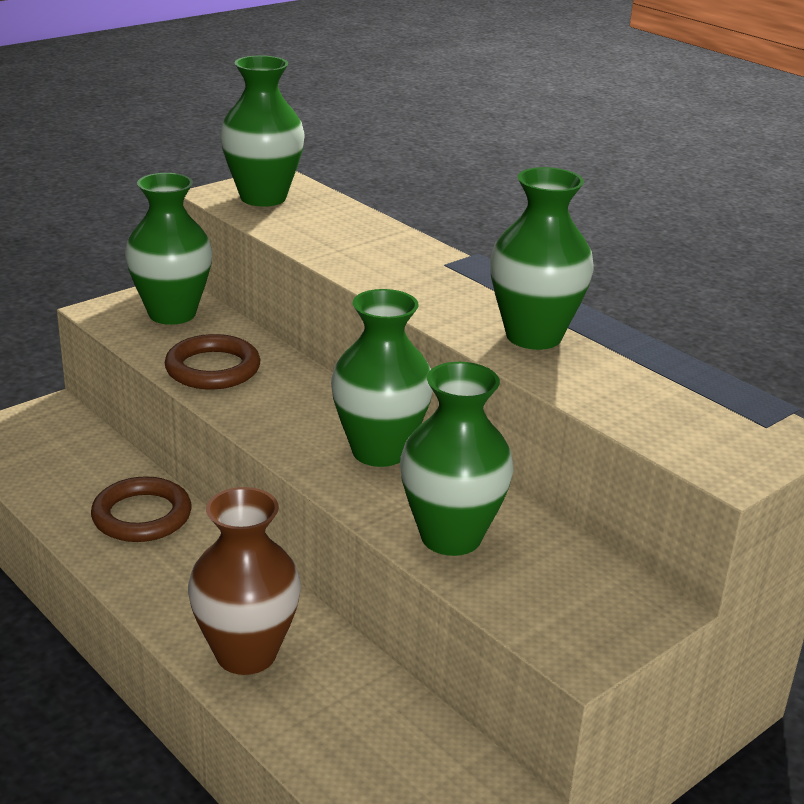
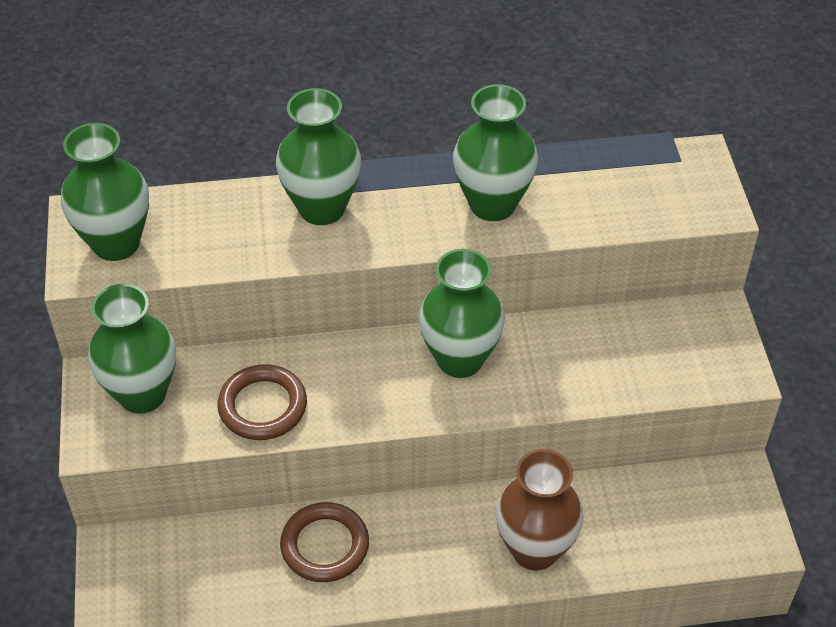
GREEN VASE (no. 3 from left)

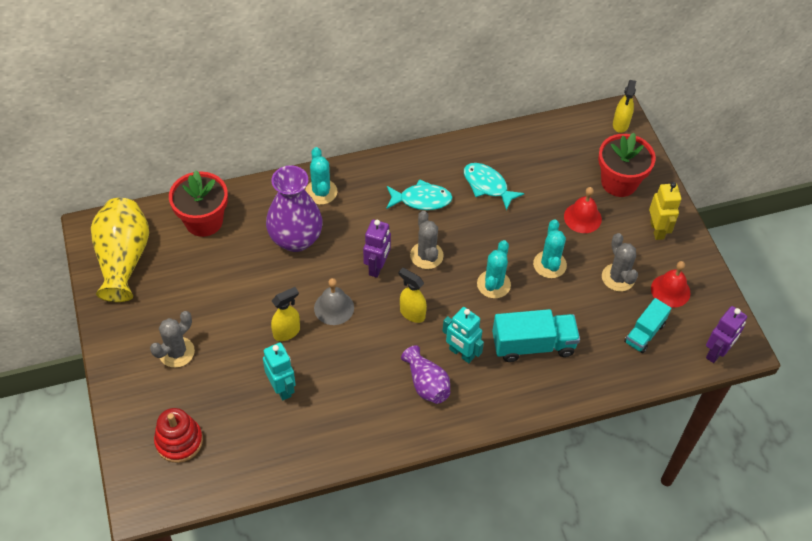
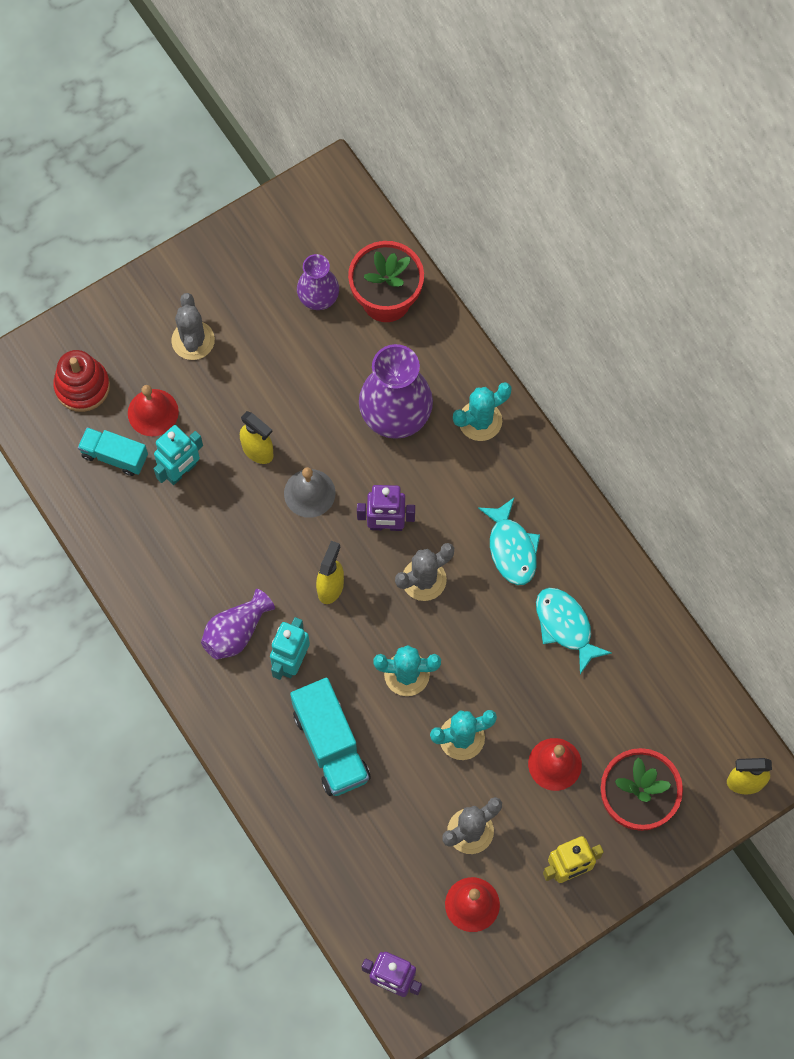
TURQUOISE TRUCK (no. 1 from left); RED BELL (no. 1 from left); GREY CACTUS (no. 1 from left); PURPLE VASE (no. 2 from left); TURQUOISE FISH (no. 2 from left); YELLOW VASE

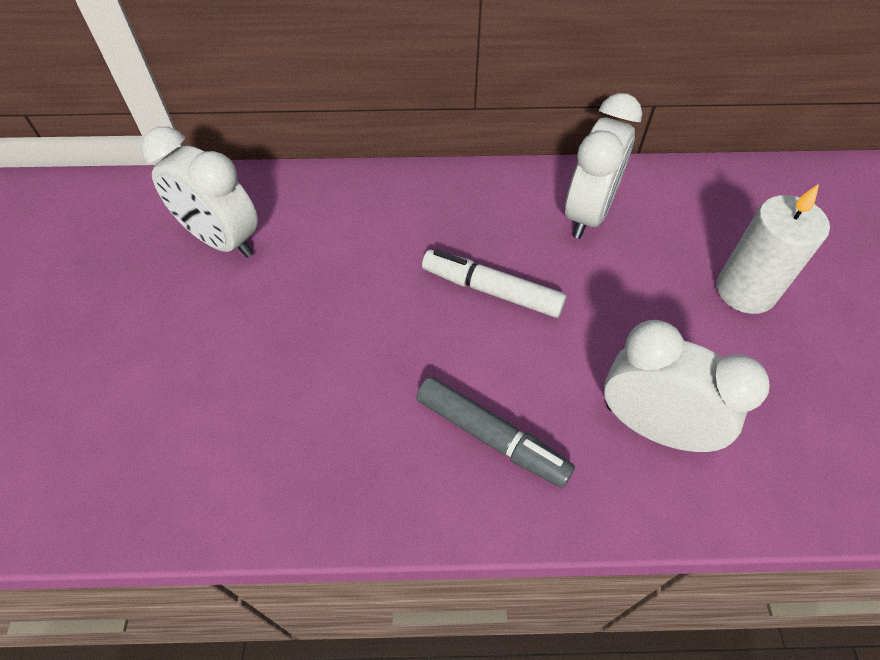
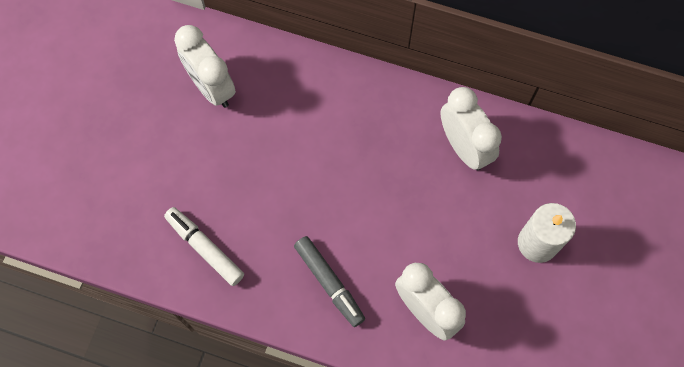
WHITE MARKER; WHITE CLOCK (no. 3 from left)

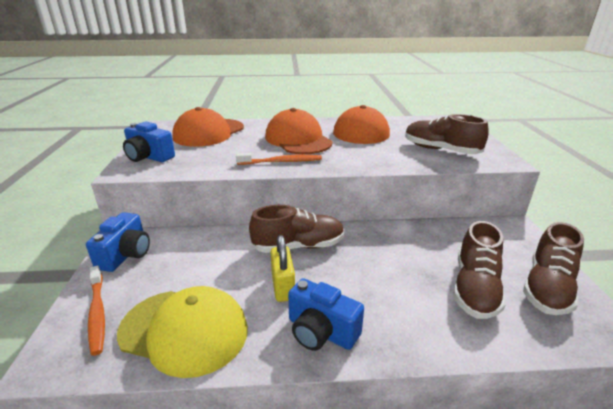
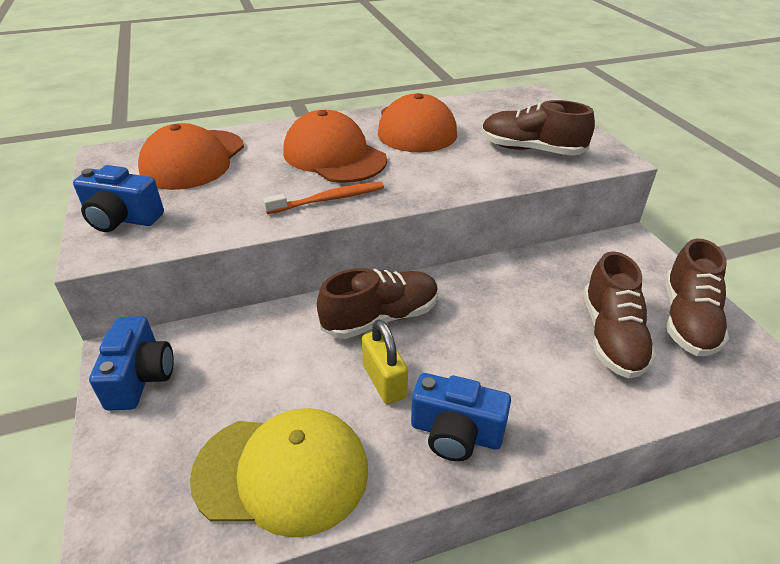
ORANGE TOOTHBRUSH (no. 1 from left in the first image)

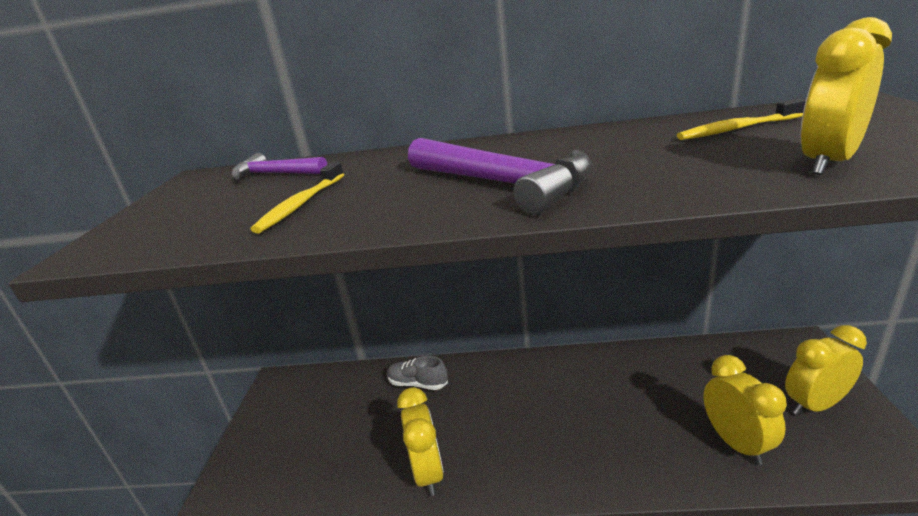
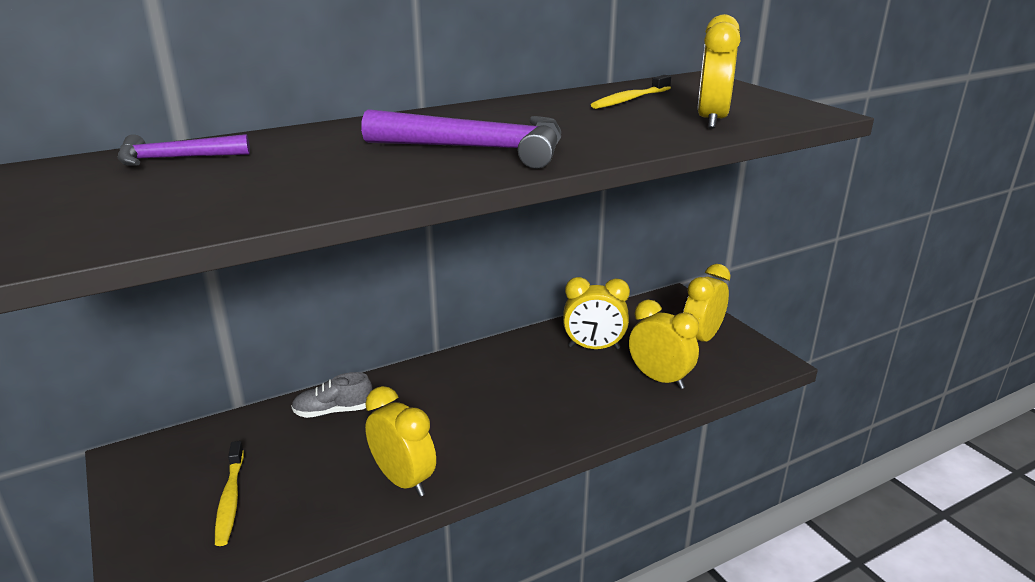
YELLOW TOOTHBRUSH (no. 1 from left); YELLOW CLOCK (no. 2 from left)

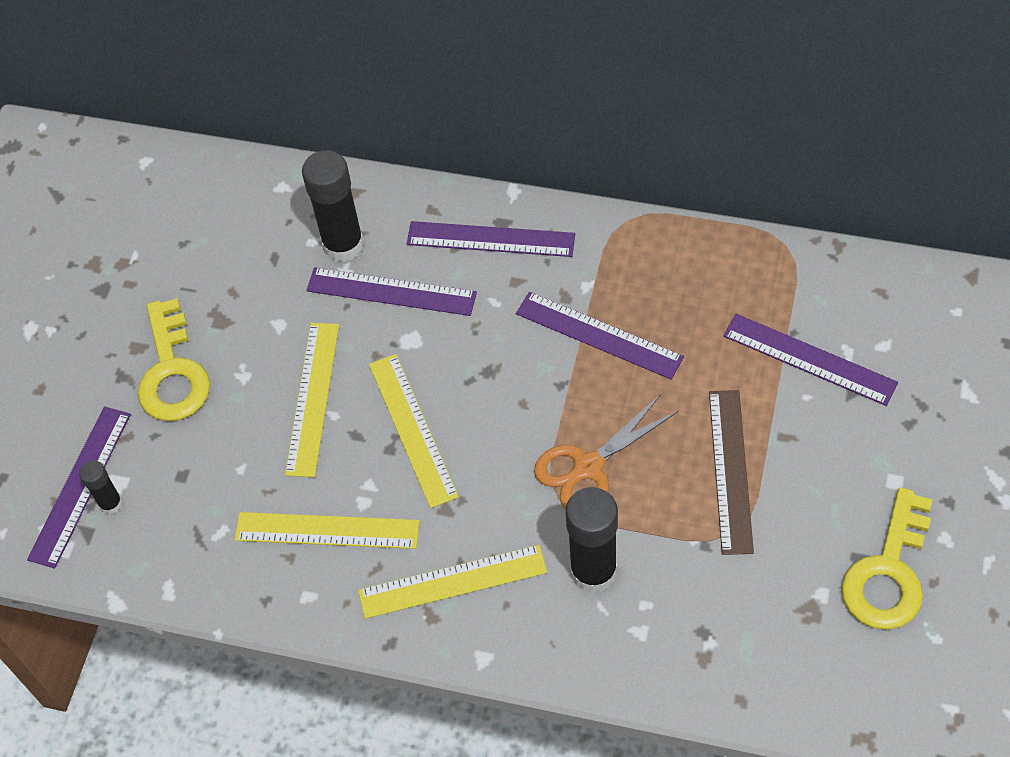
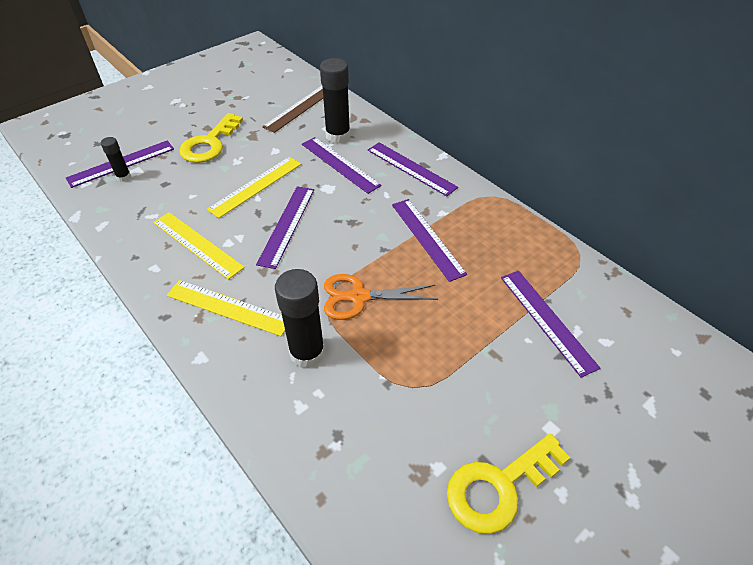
PURPLE RULER (no. 2 from left); BROWN RULER

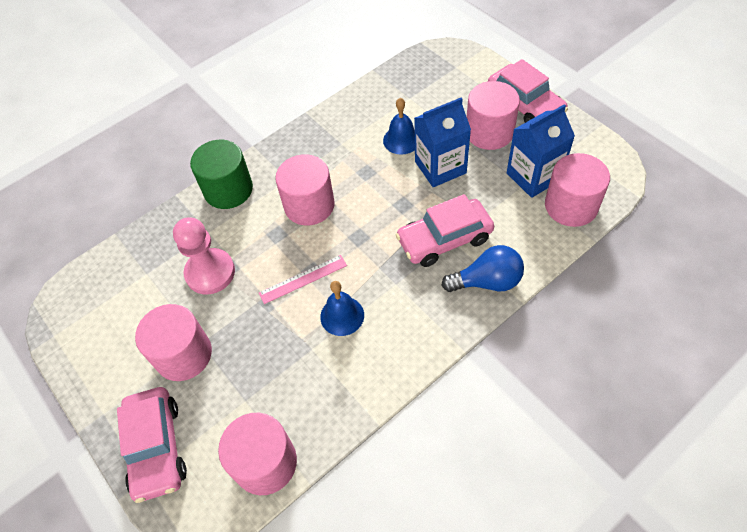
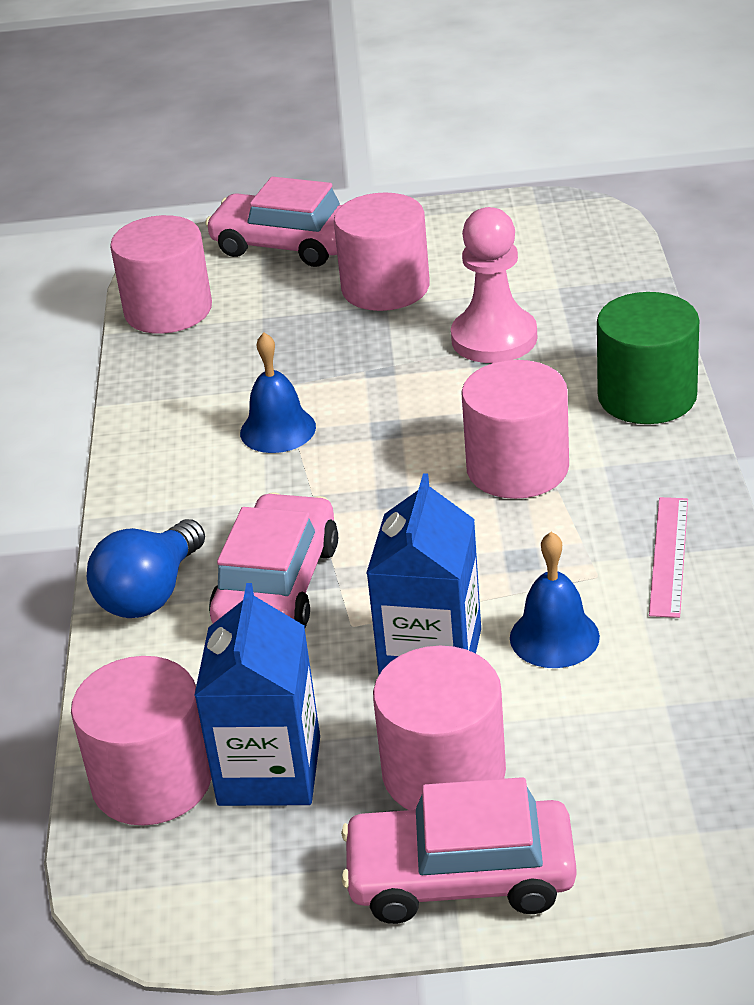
PINK RULER

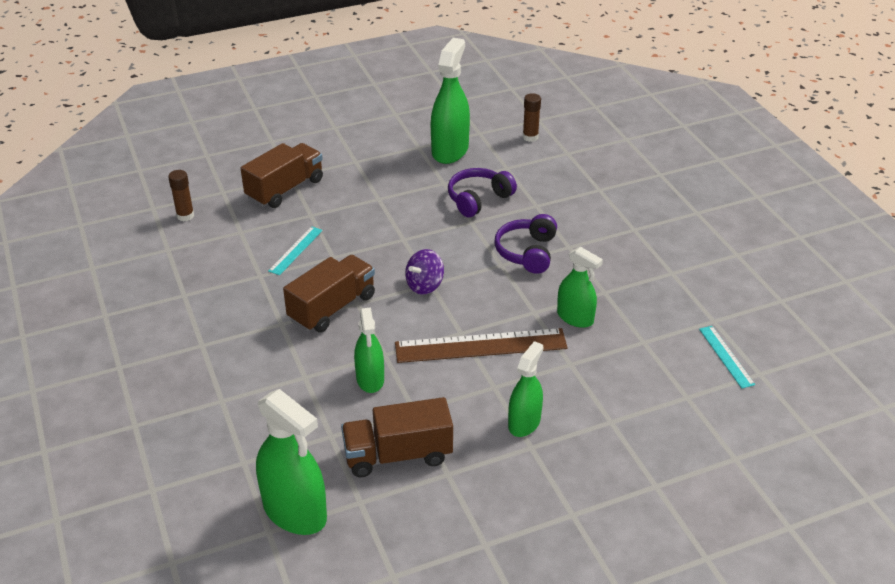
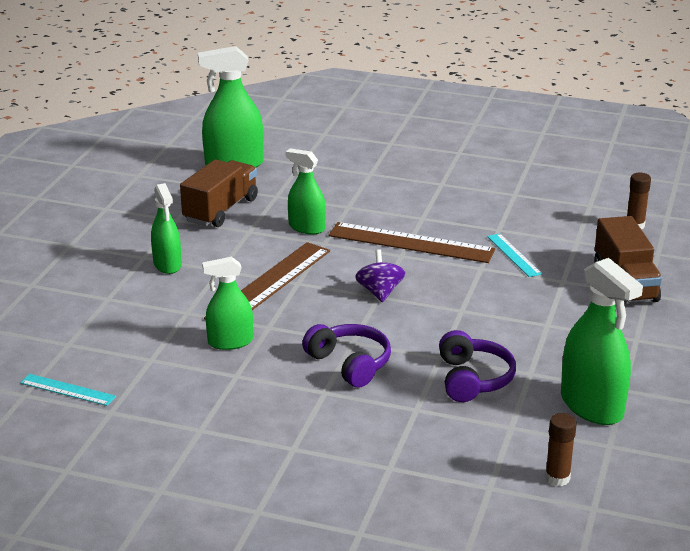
BROWN RULER (no. 2 from left)

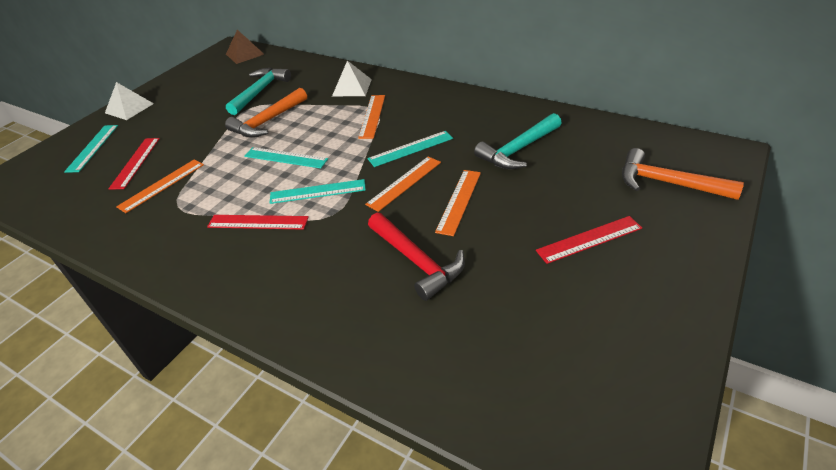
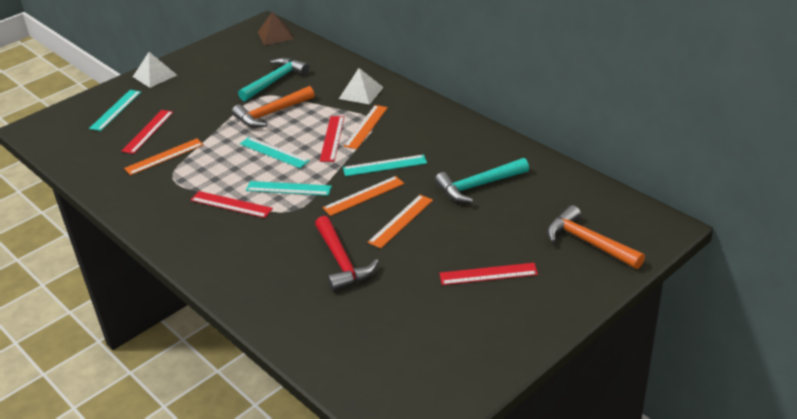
RED RULER (no. 3 from left)

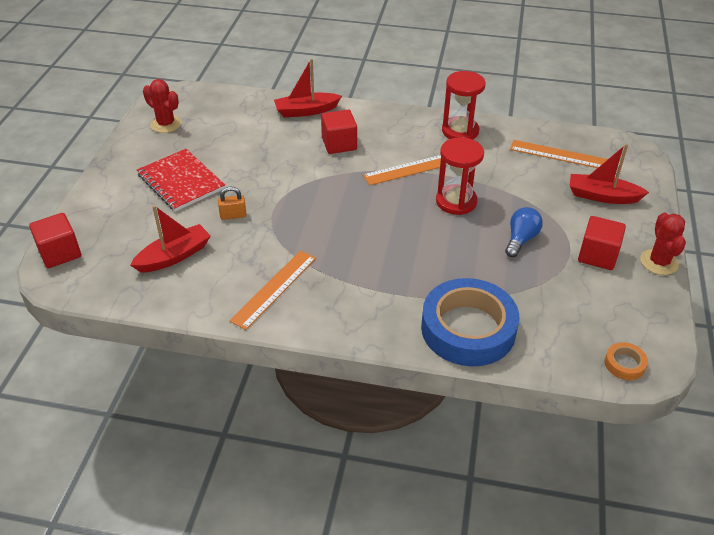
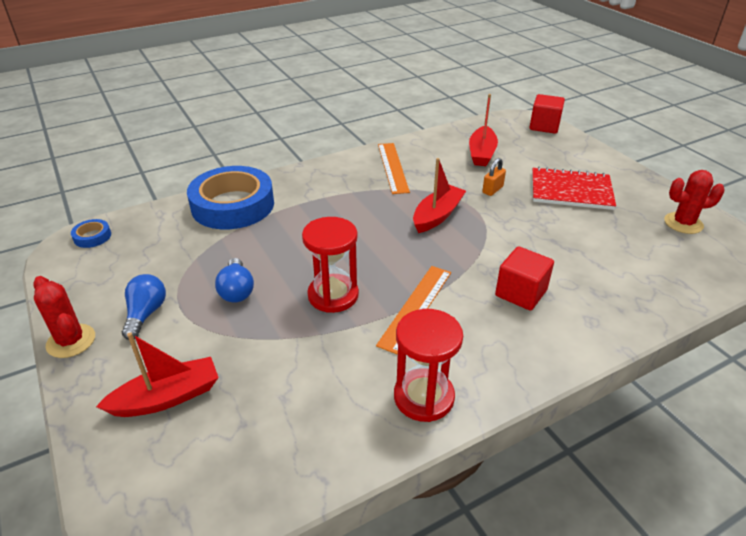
BLUE TAPE (no. 1 from left); BLUE LIGHT BULB (no. 1 from left); RED BOAT (no. 2 from left); ORANGE RULER (no. 3 from left in the first image)

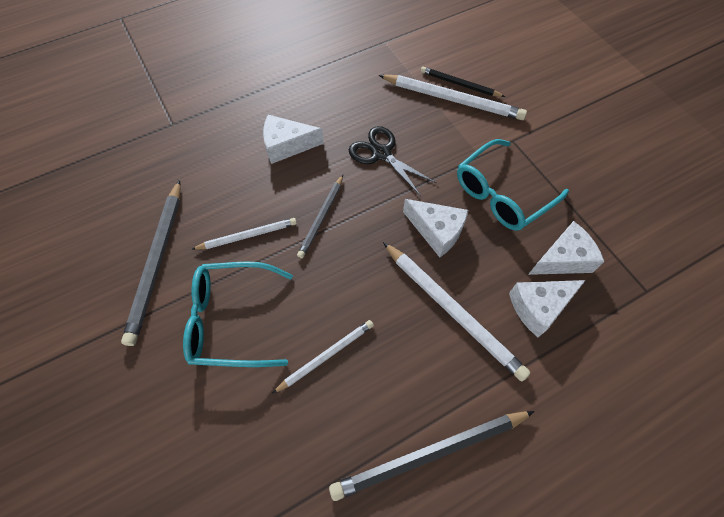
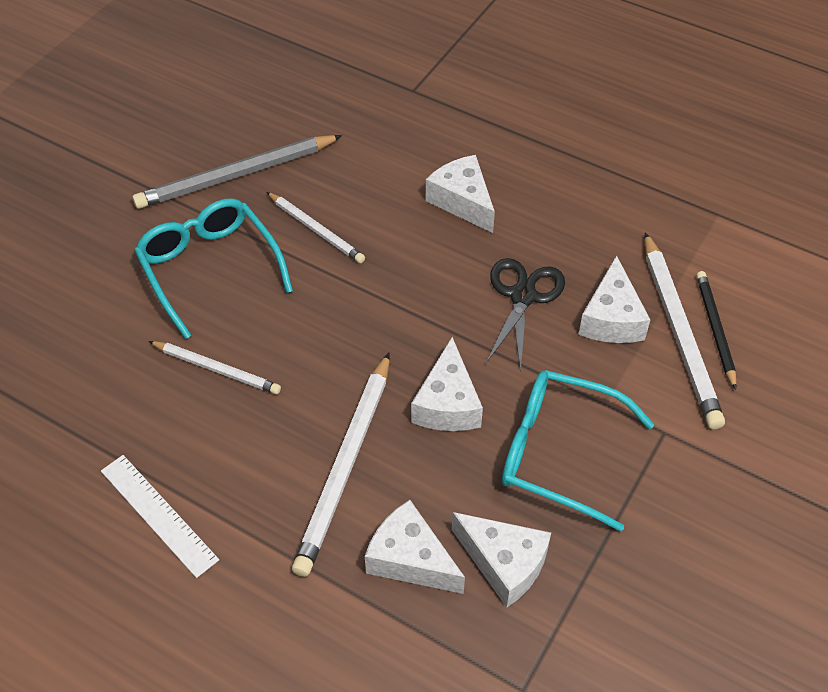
WHITE RULER; WHITE CHEESE (no. 5 from left); GREY PENCIL (no. 2 from left in the first image)

